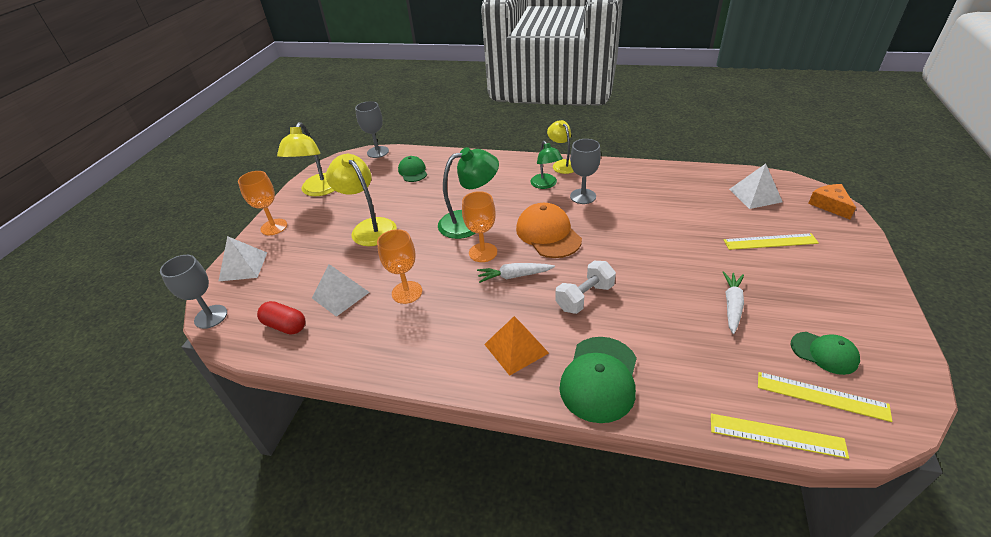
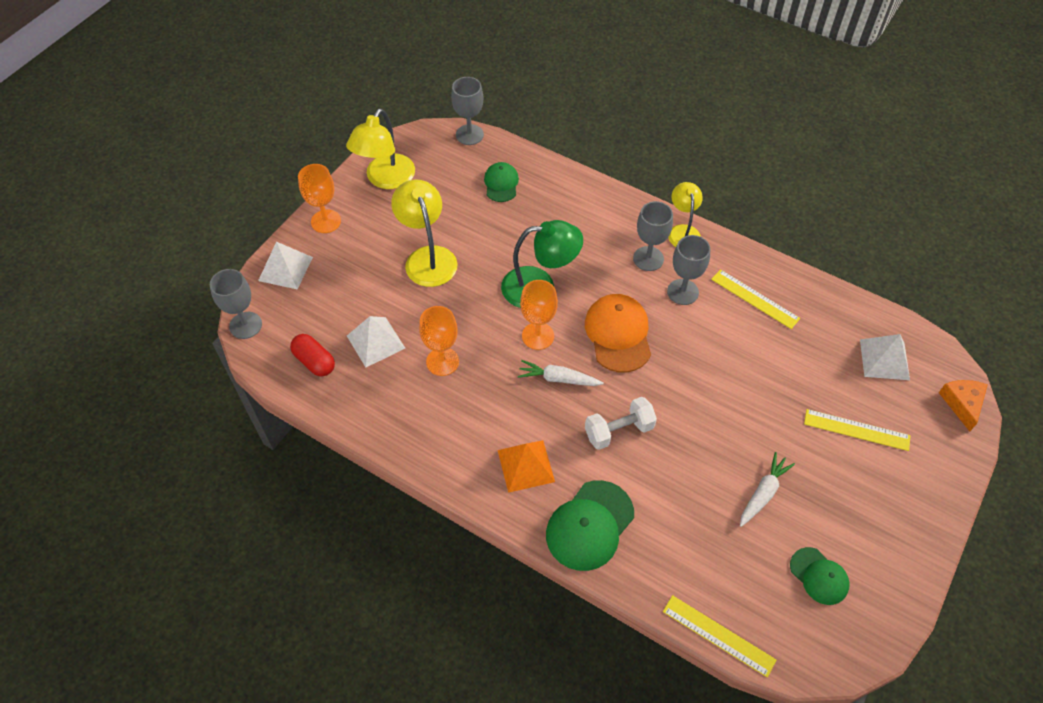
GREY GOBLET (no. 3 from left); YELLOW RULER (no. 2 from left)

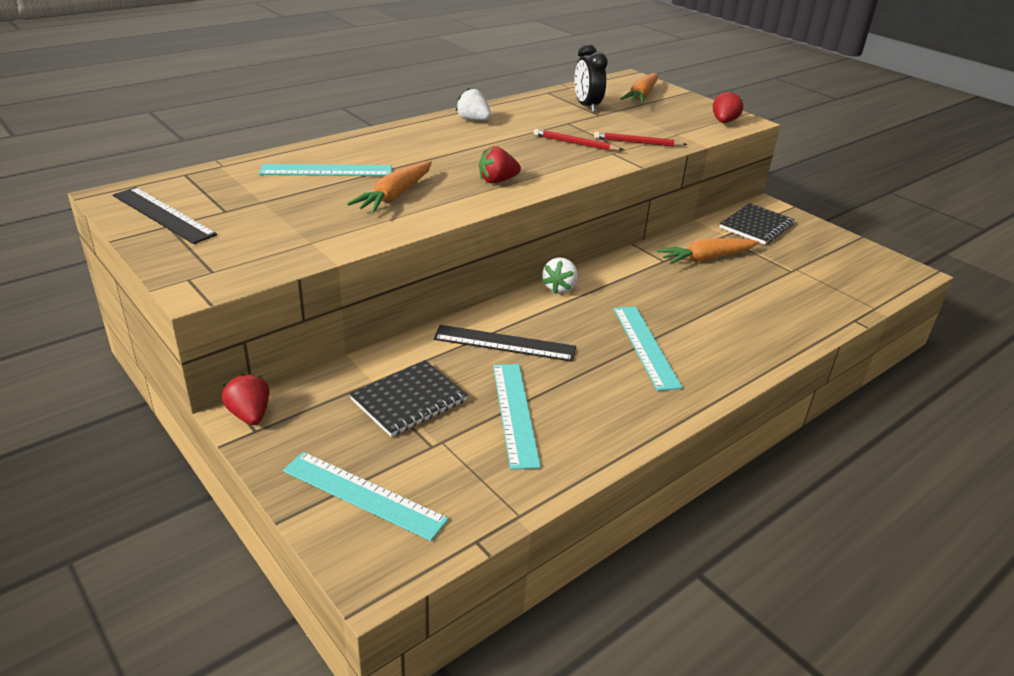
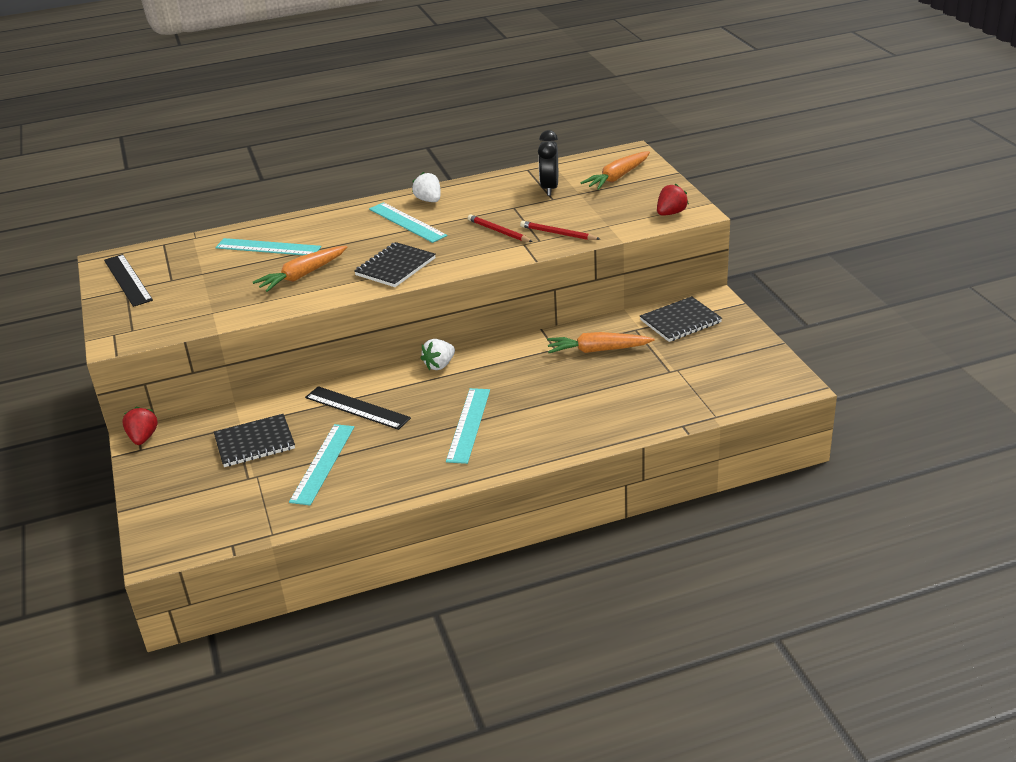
BLACK NOTEBOOK (no. 2 from left); TURQUOISE RULER (no. 3 from left)

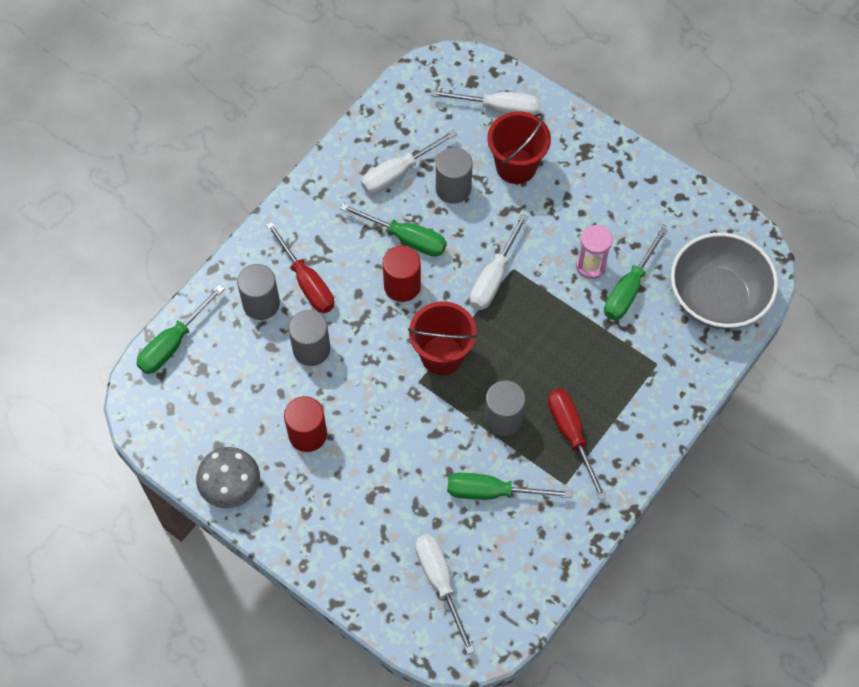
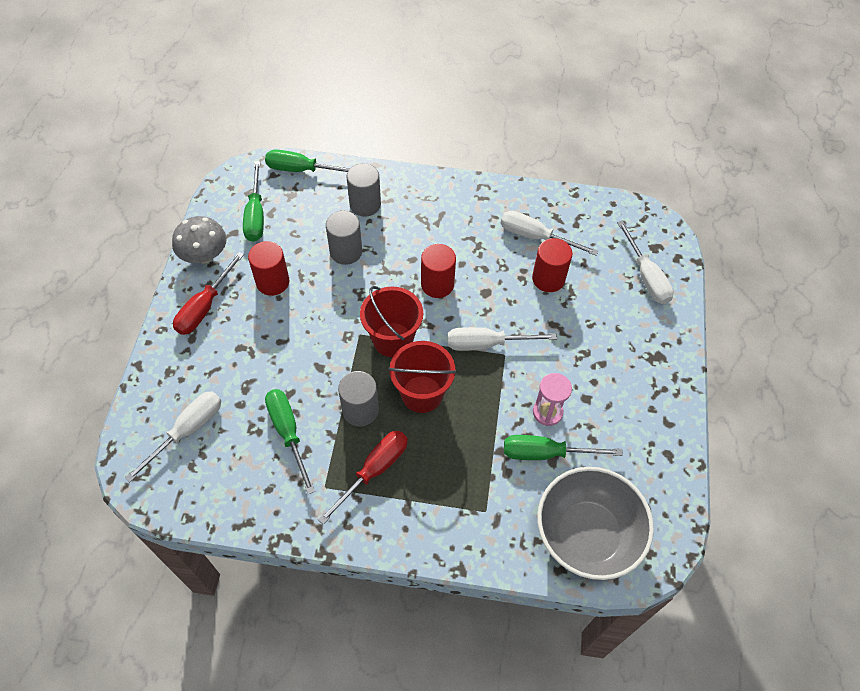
RED SCREWDRIVER (no. 1 from left); GREEN SCREWDRIVER (no. 1 from left); RED BUCKET (no. 2 from left); RED CYLINDER (no. 3 from left)

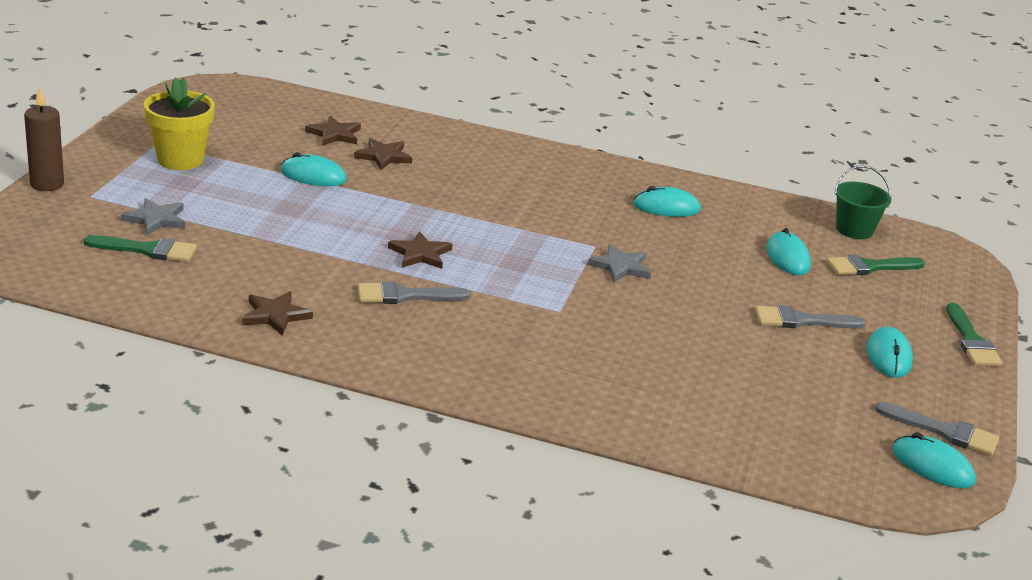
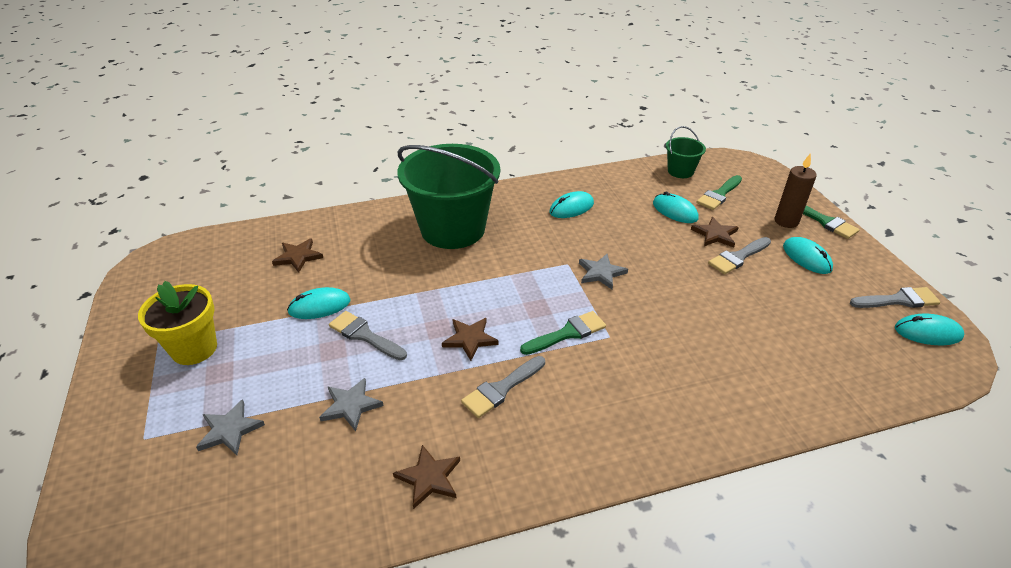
GREY STAR (no. 2 from left); GREY BRUSH (no. 1 from left); GREEN BUCKET (no. 1 from left); GREEN BRUSH (no. 1 from left); BROWN STAR (no. 4 from left); BROWN CANDLE

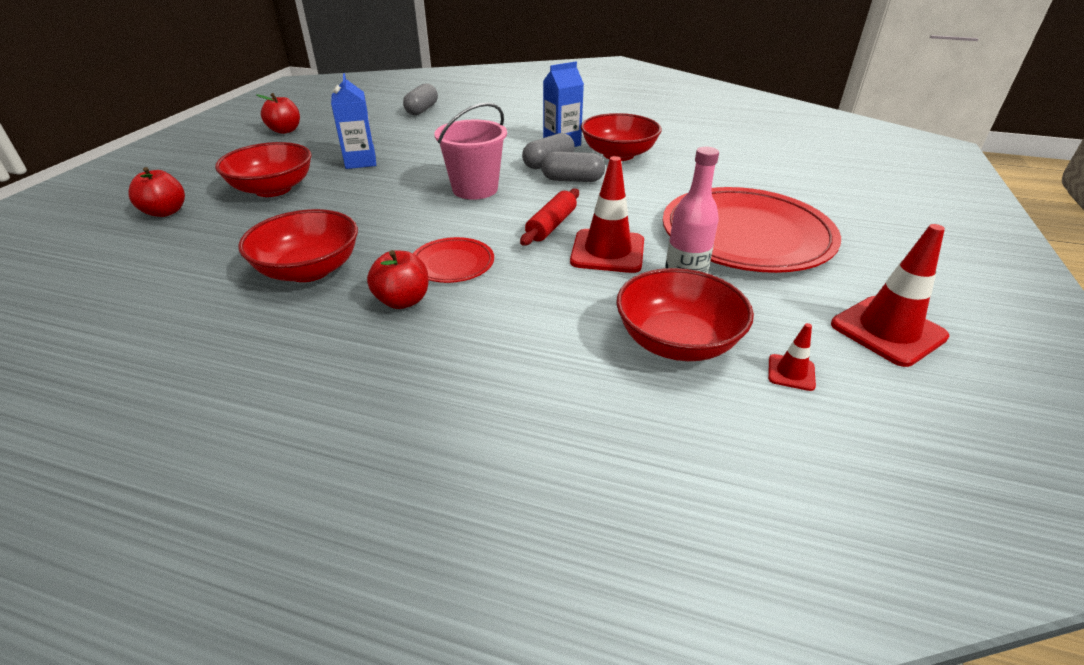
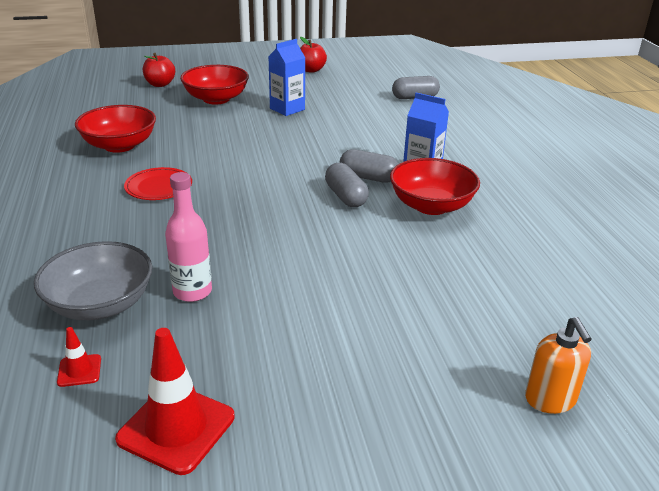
GREY BOWL; ORANGE SOAP DISPENSER; RED APPLE (no. 3 from left in the first image); PINK BUCKET; RED ROLLING PIN; RED TRAFFIC CONE (no. 1 from left in the first image); RED PLATE (no. 2 from left in the first image)

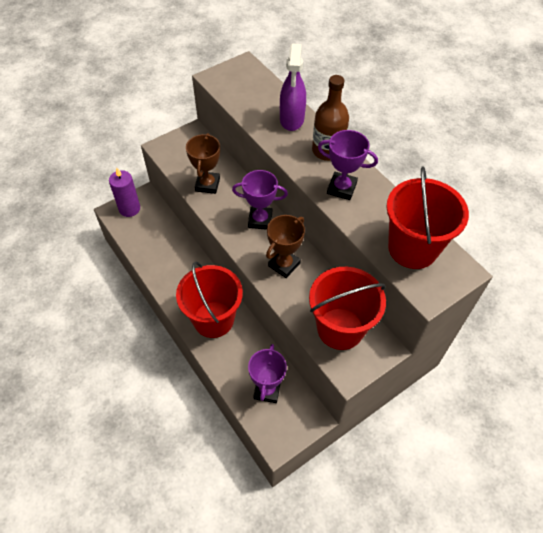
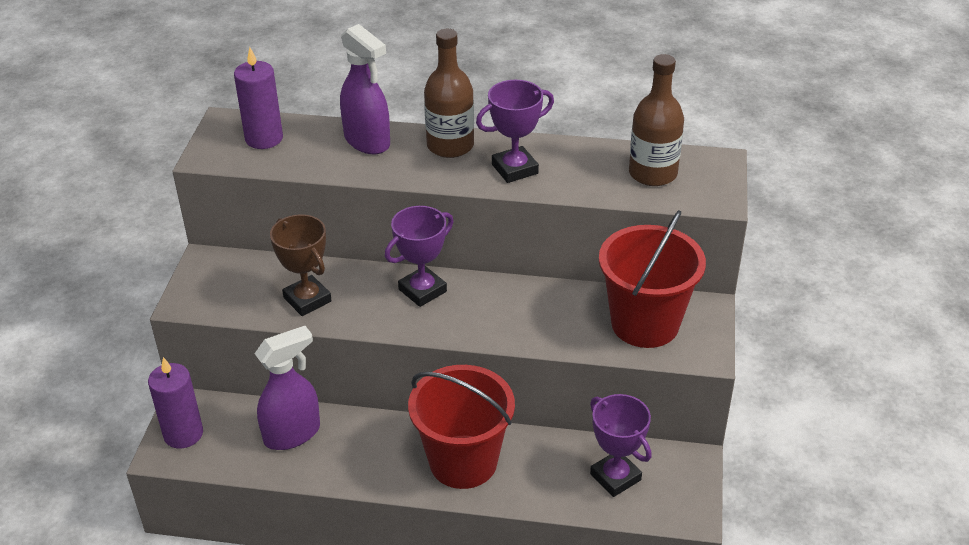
PURPLE CANDLE (no. 2 from left); PURPLE SPRAY BOTTLE (no. 1 from left); BROWN BOTTLE (no. 2 from left); BROWN TROPHY (no. 2 from left in the first image)

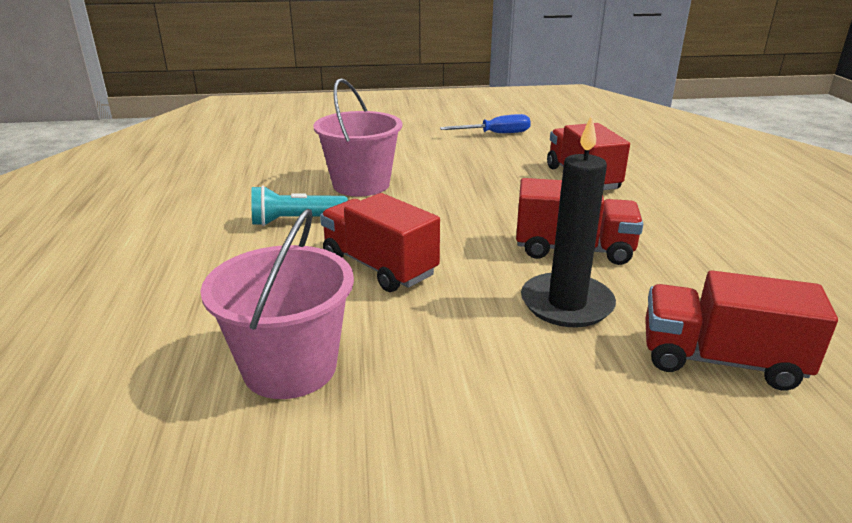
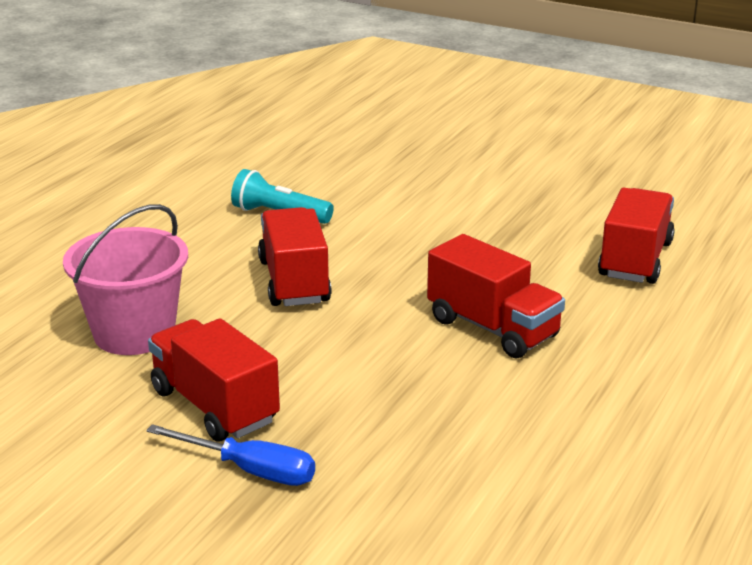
BLUE SCREWDRIVER; RED TRUCK (no. 1 from left); PINK BUCKET (no. 2 from left in the first image); BLACK CANDLE

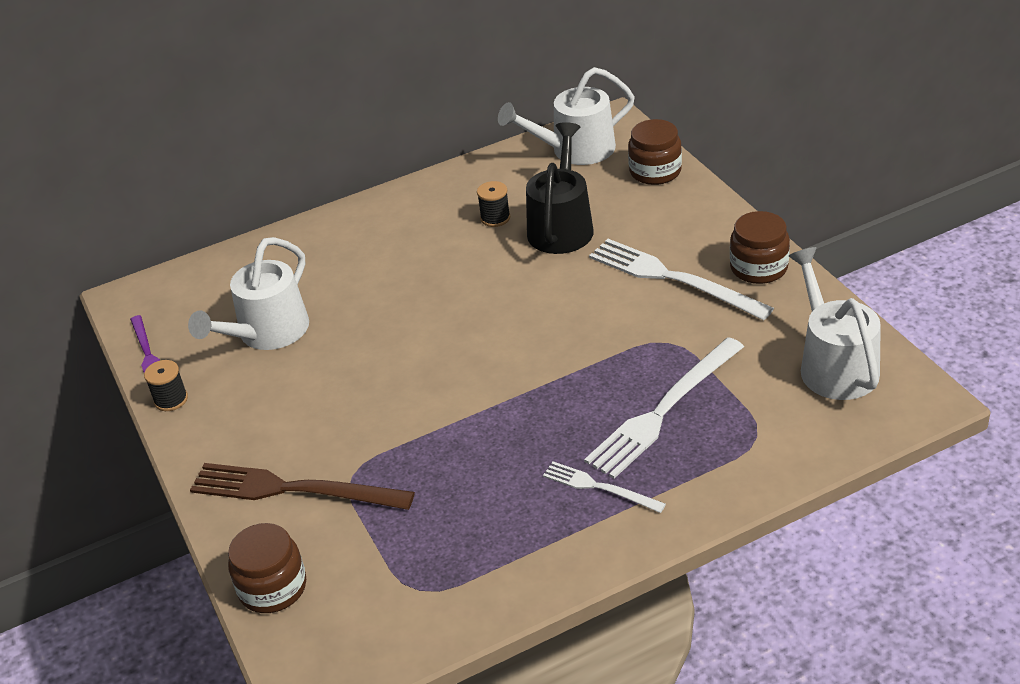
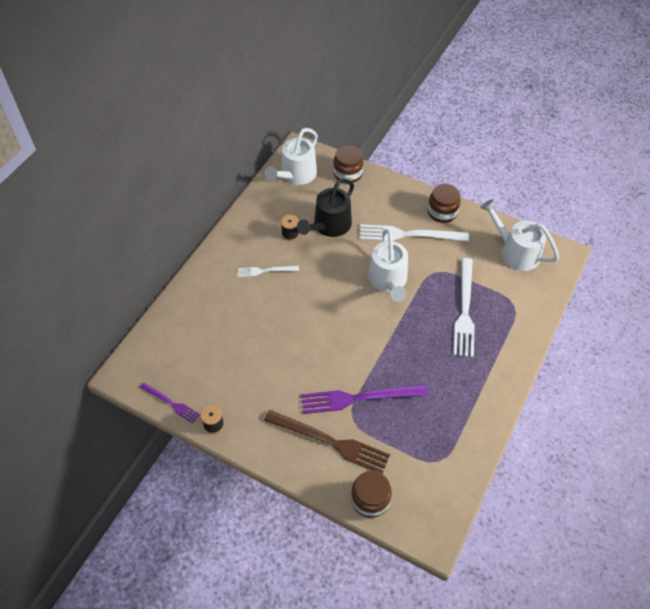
WHITE FORK (no. 1 from left); BROWN FORK; BLACK WATERING CAN; PURPLE FORK (no. 2 from left); WHITE WATERING CAN (no. 2 from left)

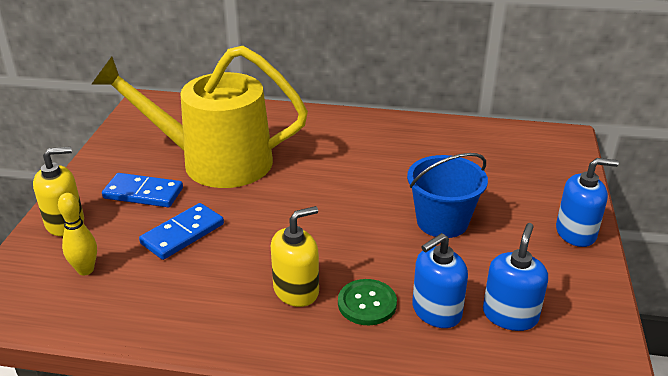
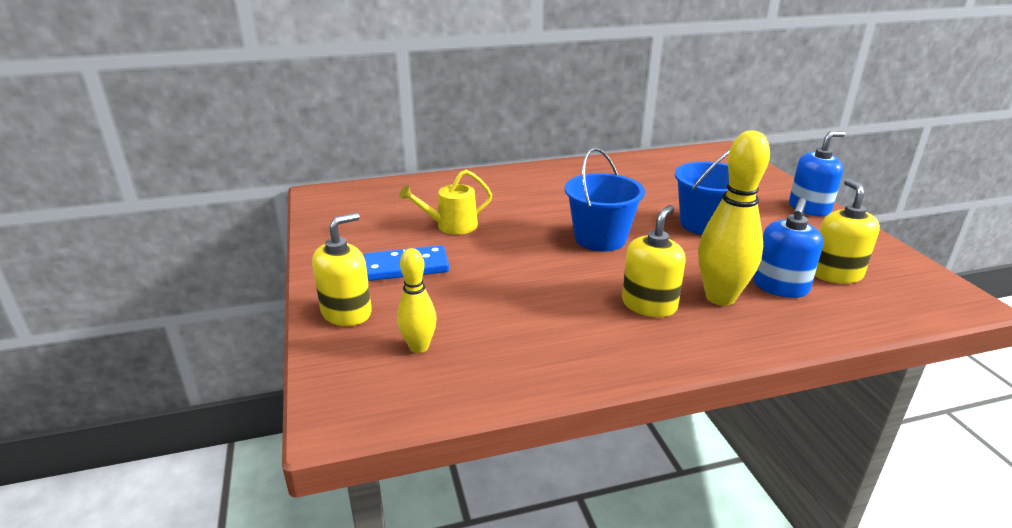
YELLOW WATERING CAN; BLUE BUCKET (no. 1 from left); YELLOW BOWLING PIN (no. 2 from left); YELLOW SOAP DISPENSER (no. 3 from left); BLUE DOMINO (no. 2 from left in the first image)

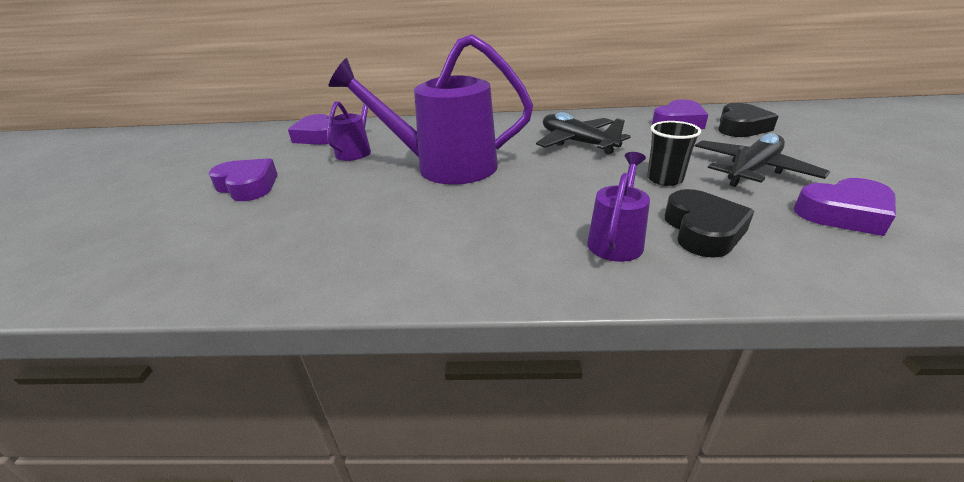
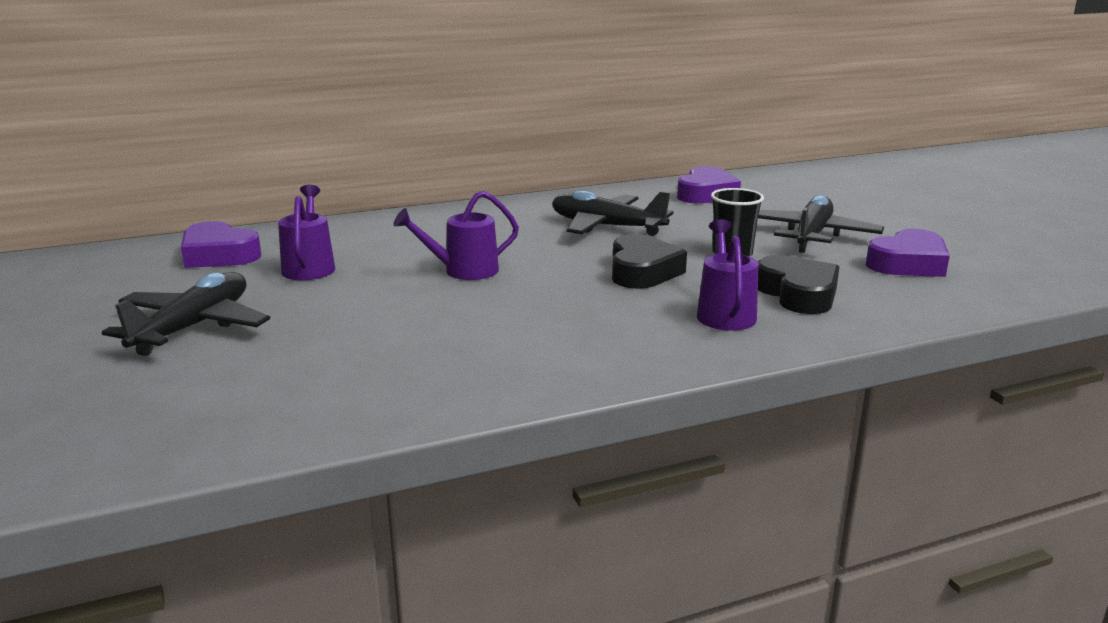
BLACK PLANE (no. 1 from left); PURPLE WATERING CAN (no. 2 from left); BLACK HEART (no. 1 from left)

